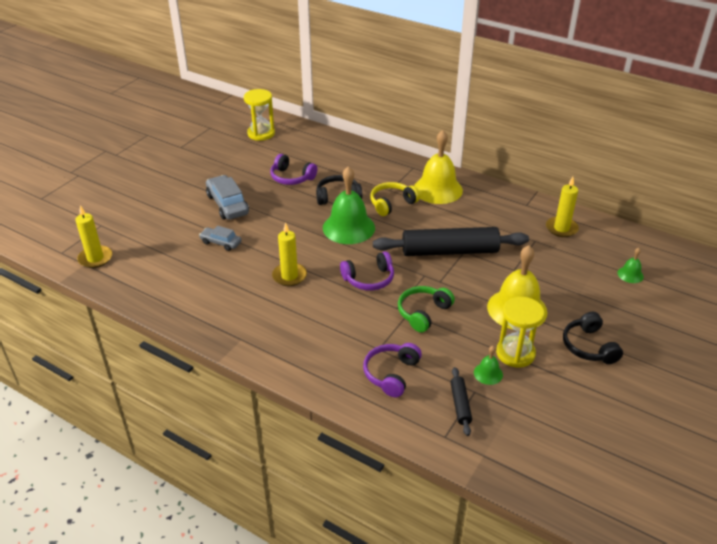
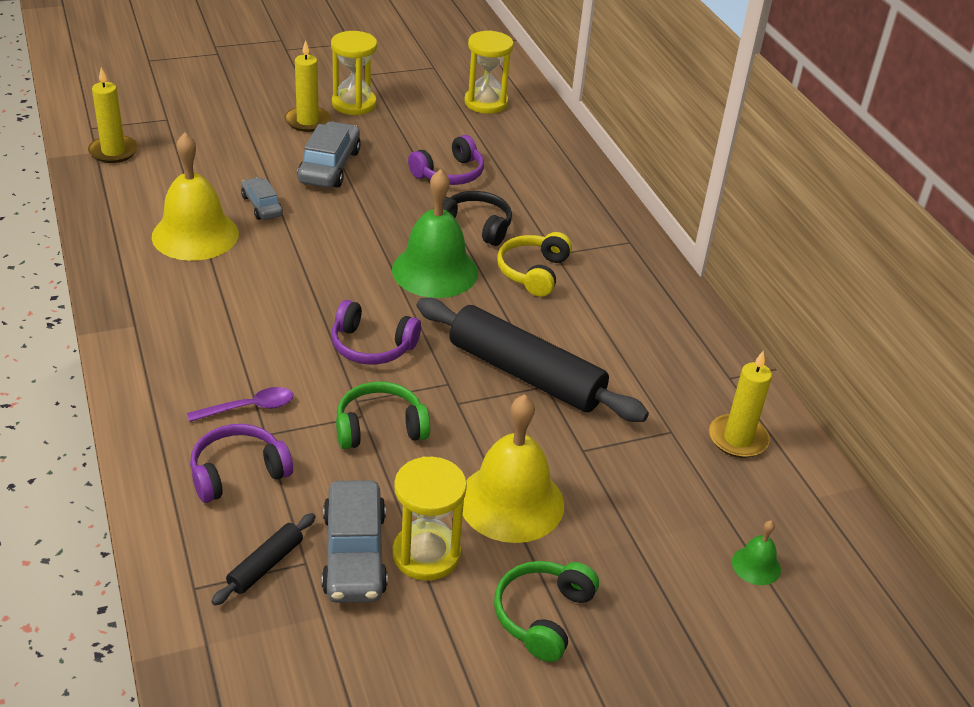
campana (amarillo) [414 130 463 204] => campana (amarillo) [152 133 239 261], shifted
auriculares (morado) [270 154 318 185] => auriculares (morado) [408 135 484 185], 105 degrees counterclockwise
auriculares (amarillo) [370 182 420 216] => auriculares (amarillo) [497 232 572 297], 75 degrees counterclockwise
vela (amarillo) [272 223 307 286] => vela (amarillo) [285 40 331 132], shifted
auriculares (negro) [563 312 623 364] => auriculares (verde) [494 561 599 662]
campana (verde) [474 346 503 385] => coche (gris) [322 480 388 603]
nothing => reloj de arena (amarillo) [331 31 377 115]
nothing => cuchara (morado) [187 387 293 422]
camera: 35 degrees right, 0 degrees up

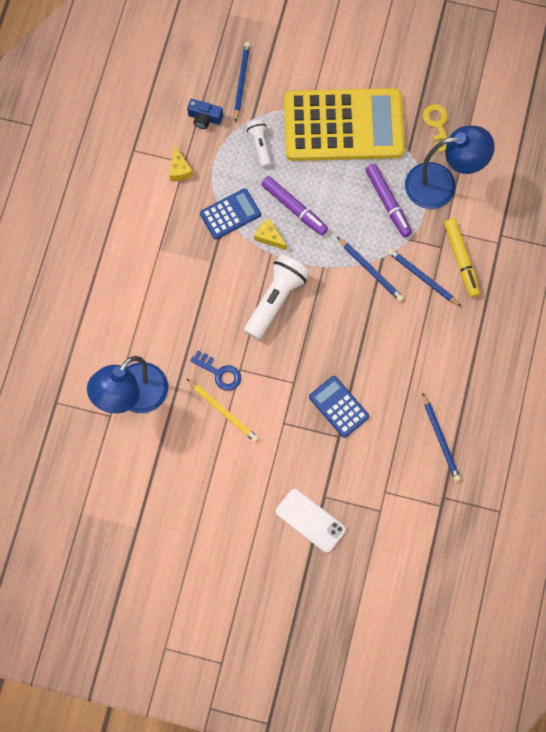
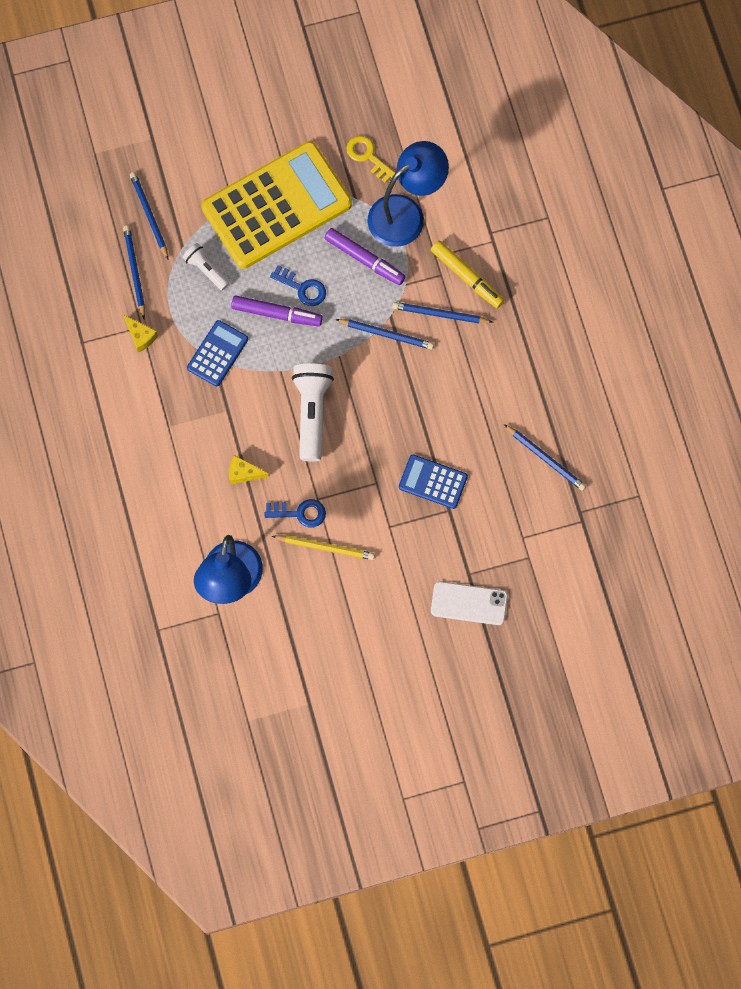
cámara (azul) [187 99 223 129] => lápiz (azul) [123 225 145 319]
queso (amarillo) [254 219 287 250] => queso (amarillo) [229 455 269 484], shifted
nothing => llave (azul) [270 265 326 306]
camera: 30 degrees left, 0 degrees up

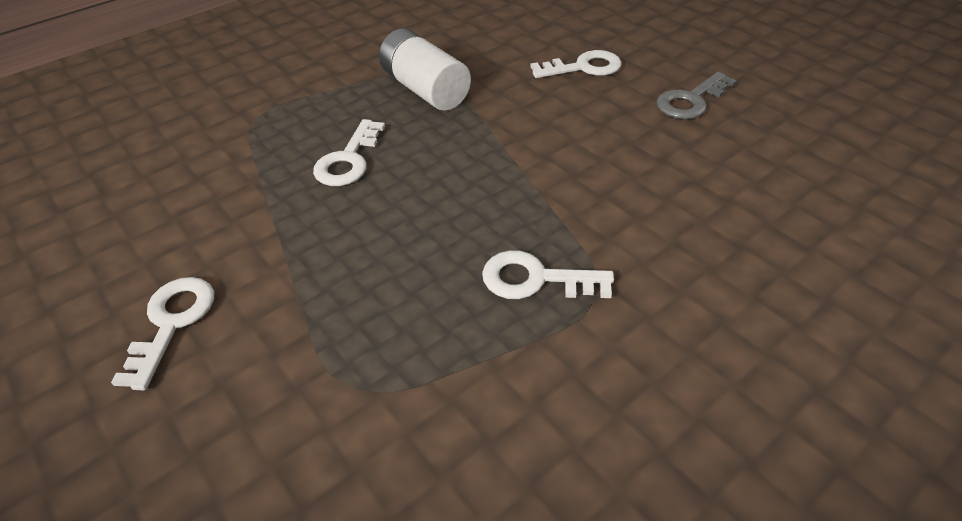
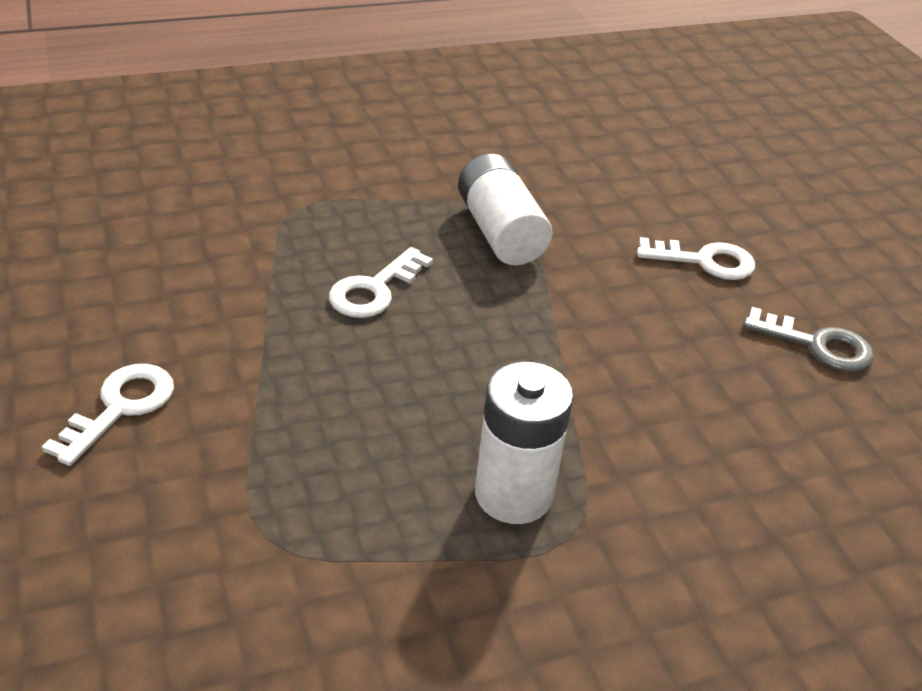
llave (gris) [656 72 737 119] => llave (gris) [743 307 874 372], 135 degrees counterclockwise
llave (blanco) [482 250 614 299] => pila (blanco) [475 362 573 524]
camera: 15 degrees right, 5 degrees down

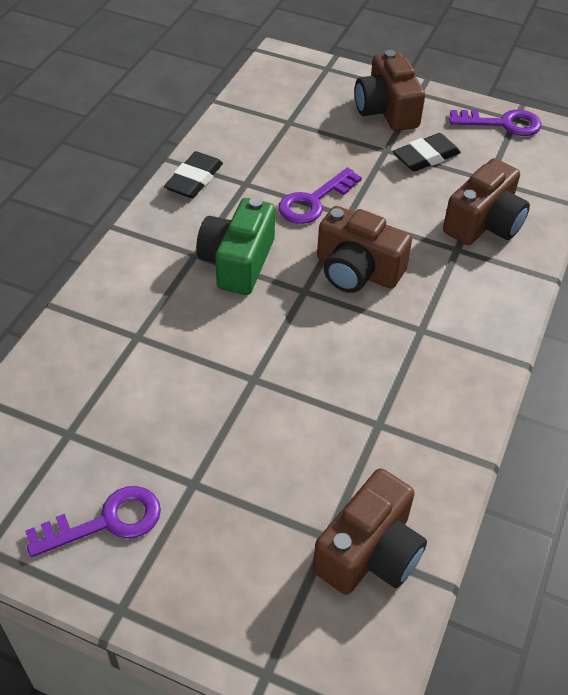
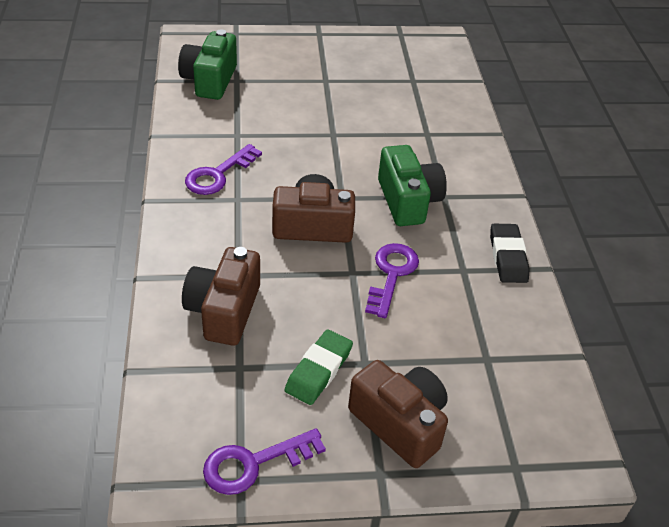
goma de borrar (negro) [393 133 461 172] => goma de borrar (verde) [285 329 353 405]
cámara (marrón) [313 468 427 595] => cámara (verde) [178 30 237 100]
llave (morado) [25 486 161 557] => llave (morado) [185 144 262 195], shifted
camera: 150 degrees right, 5 degrees down

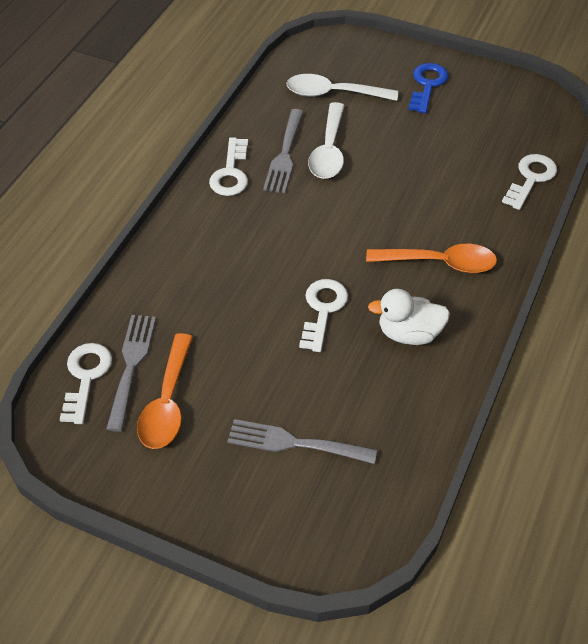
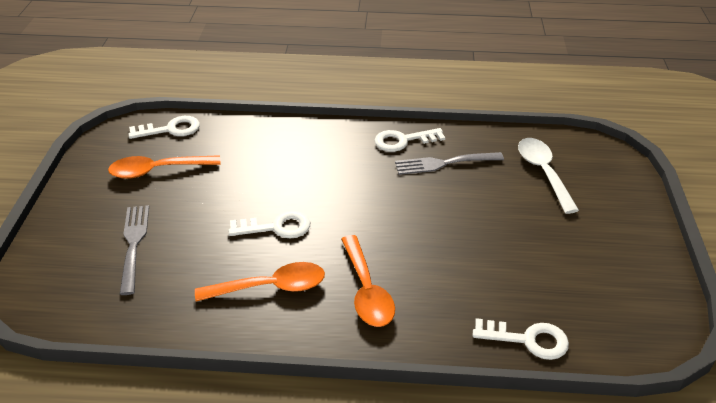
llave (azul) [408 63 449 113] => nothing
cuchara (blanco) [308 102 345 179] => nothing
pato (blanco) [368 289 450 345] => cuchara (naranja) [195 262 325 301]
tenedor (gris) [106 315 156 432] => nothing
camera: 70 degrees right, 10 degrees down

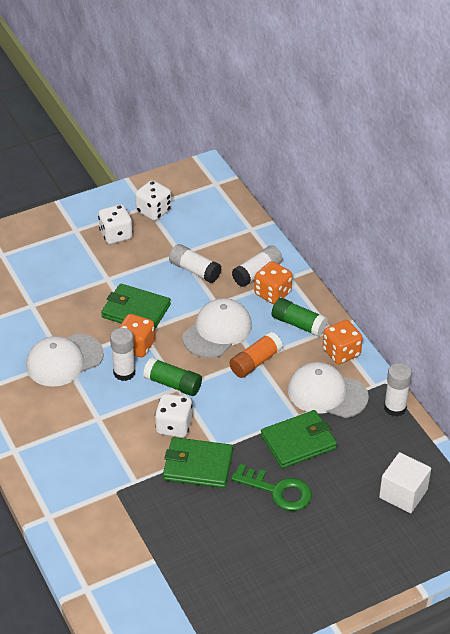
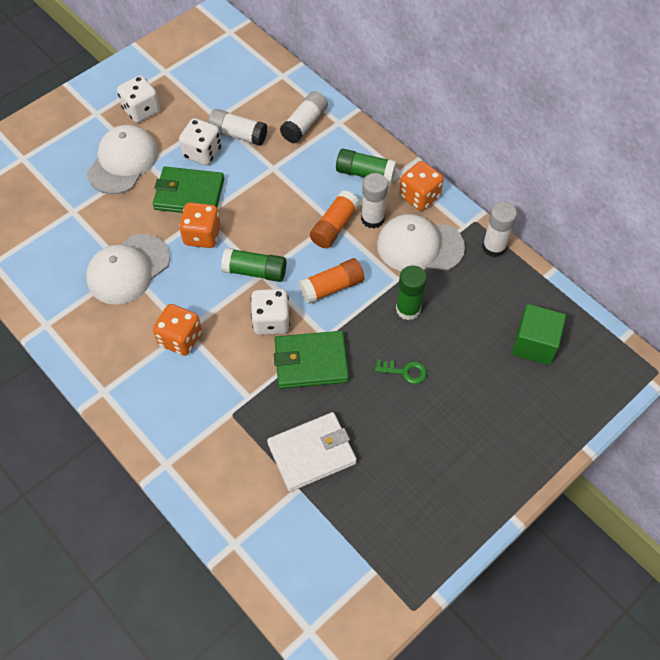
dado (blanco) [135 180 171 221] => dado (blanco) [179 118 222 165], shifted
dado (naranja) [254 261 292 304] => dado (naranja) [153 304 202 356], shifted
gorra (blanco) [182 298 252 358] => gorra (blanco) [87 125 158 194], shifted
barra de pegamento (blanco) [110 328 135 381] => barra de pegamento (blanco) [361 173 388 229], shifted
cartera (verde) [261 410 337 469] => barra de pegamento (verde) [396 265 427 320]
cubo (blanco) [379 452 431 513] => cubo (verde) [512 304 566 365]
llave (verde) [231 464 312 511] => llave (verde) [375 359 427 384], x0.57
nothing => barra de pegamento (naranja) [299 258 364 304]
nothing => cartera (blanco) [267 412 357 492]
camera: 15 degrees left, 15 degrees up

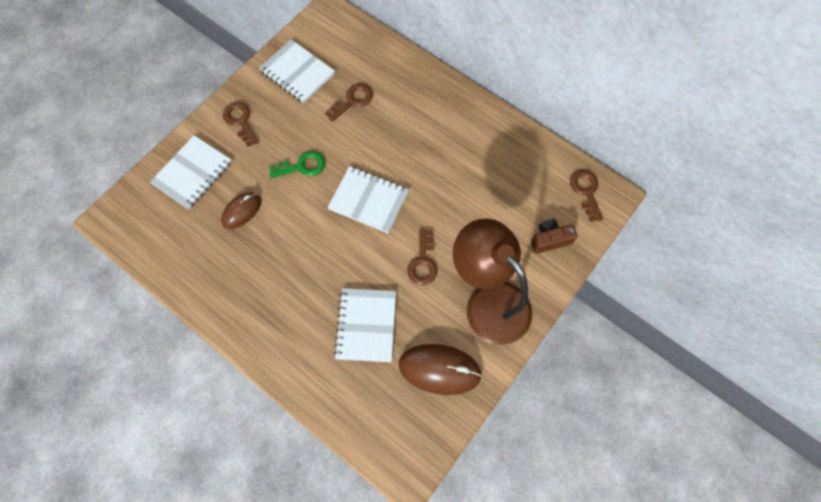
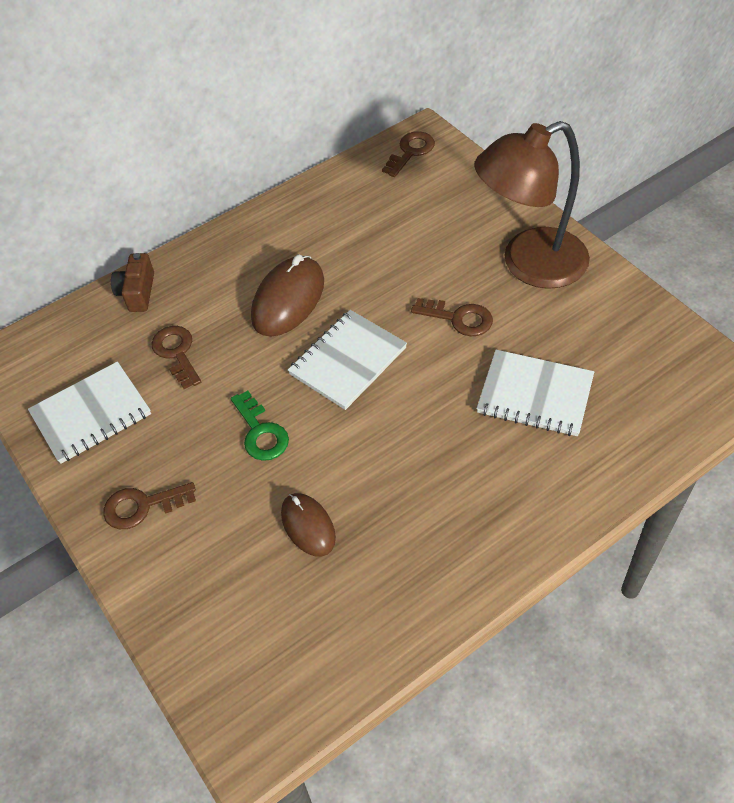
cuaderno (blanco) [150 135 232 209] => nothing
llave (verde) [269 151 325 178] => llave (verde) [231 391 289 461], 150 degrees clockwise
llave (marrón) [570 170 603 222] => llave (marrón) [382 131 435 177], 120 degrees clockwise
cámara (marrón) [531 219 578 254] => cámara (marrón) [111 253 154 312], shifted
ratón (marrón) [399 344 482 395] => ratón (marrón) [251 255 324 337], shifted
camera: 70 degrees left, 15 degrees down

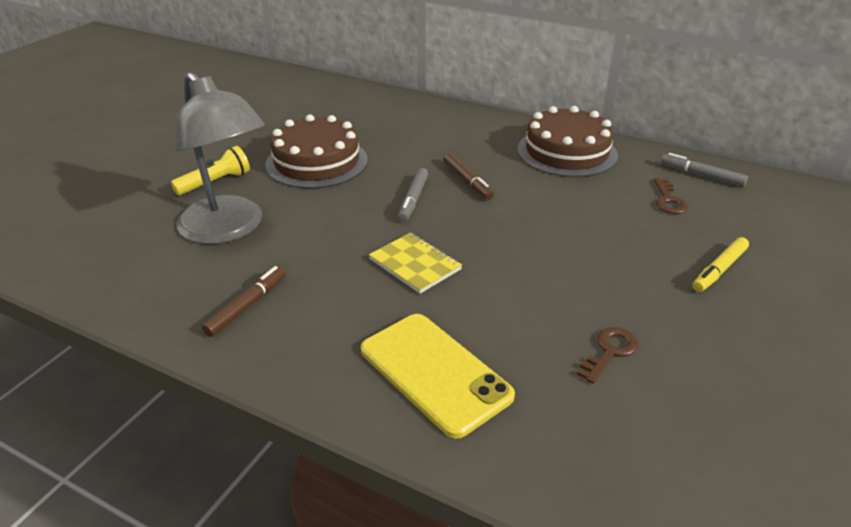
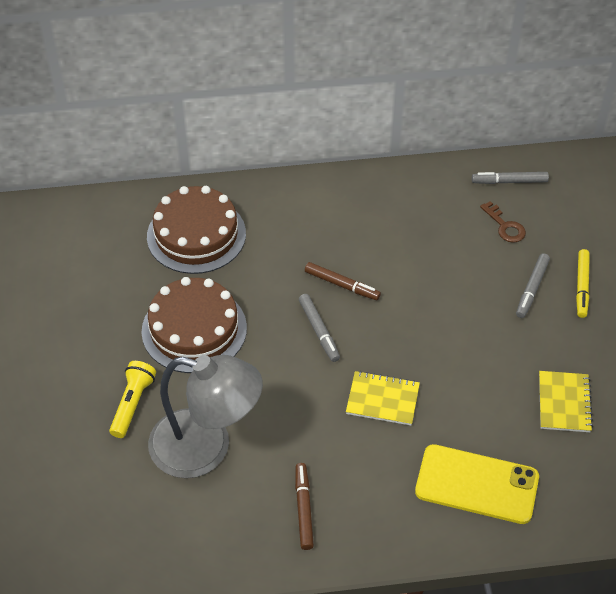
tarta (marrón) [517 106 618 177] => tarta (marrón) [147 186 246 274], shifted
llave (marrón) [577 327 638 384] => cuaderno (amarillo) [539 371 593 432]
nothing => rotulador (gris) [516 253 550 318]
camera: 35 degrees left, 15 degrees up

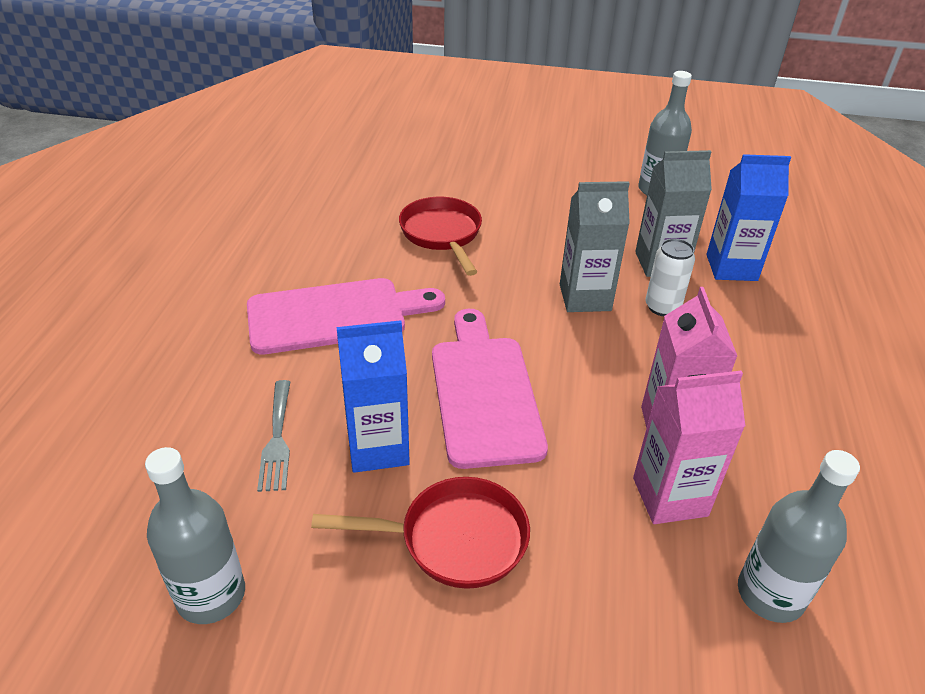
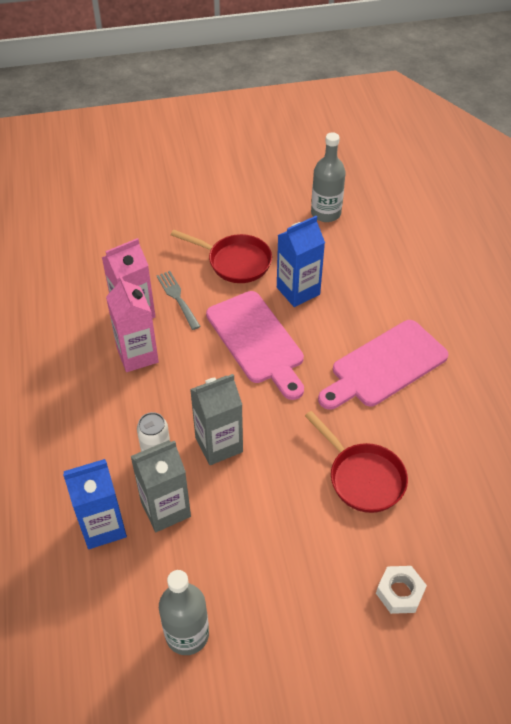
tenedor (gris) [257 380 290 492] => tenedor (gris) [156 271 201 330], shifted
botella (gris) [738 450 860 623] => nothing
sartén (rojo) [311 477 530 589] => sartén (rojo) [171 230 272 283], 135 degrees counterclockwise
nothing => tuerca (blanco) [376 566 427 614]
camera: 160 degrees right, 10 degrees up

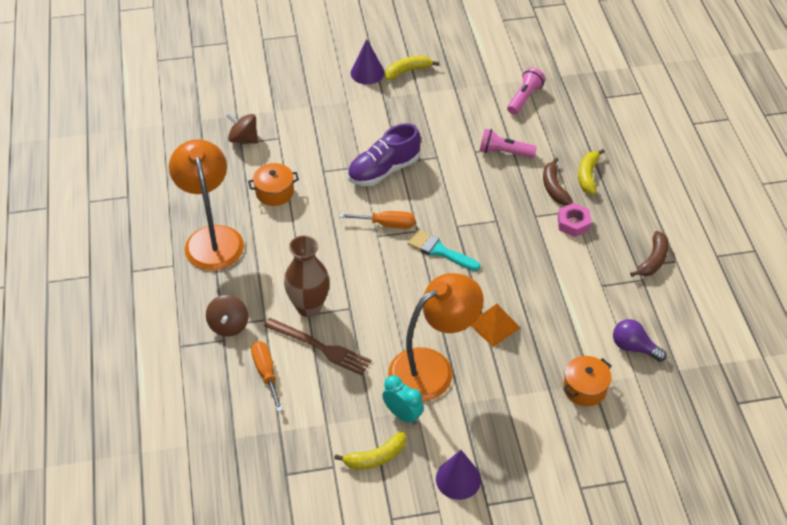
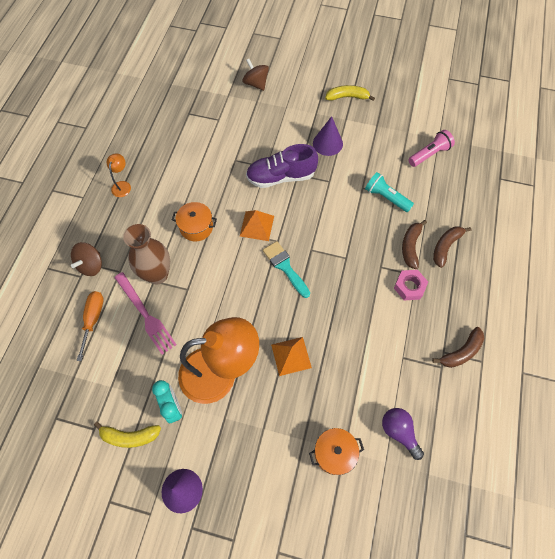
cono (morado) [350 39 385 85] => cono (morado) [313 116 343 156], shifted
peonza (marrón) [226 113 258 144] => peonza (marrón) [243 59 269 91], shifted
lámpara de mano (rosa) [480 129 537 158] => lámpara de mano (turquesa) [365 172 414 212]
lámpara (naranja) [169 139 244 271] => lámpara (naranja) [107 153 131 197], x0.41
plátano (amarillo) [578 149 605 195] => plátano (marrón) [433 226 472 268]
olla (naranja) [248 163 299 206] => olla (naranja) [172 202 217 242], shifted
destornillador (naranja) [339 211 415 229] => pirámide (naranja) [240 210 274 241]
tenedor (marrón) [264 318 372 376] => tenedor (rosa) [114 272 177 355]
camera: 25 degrees right, 15 degrees up

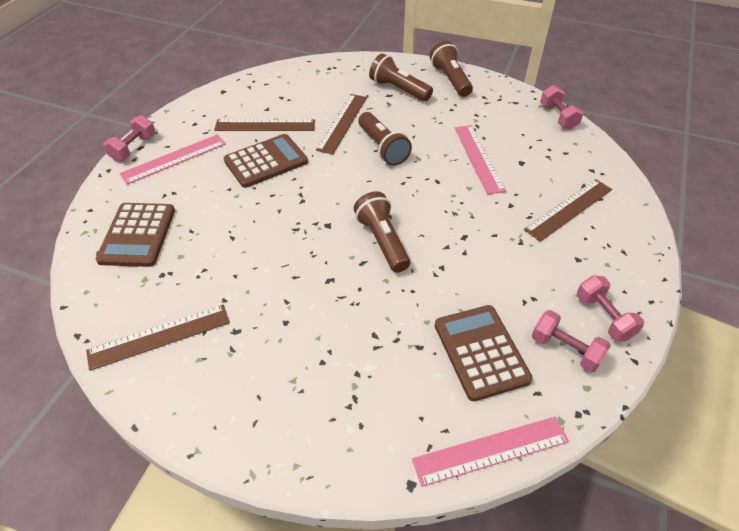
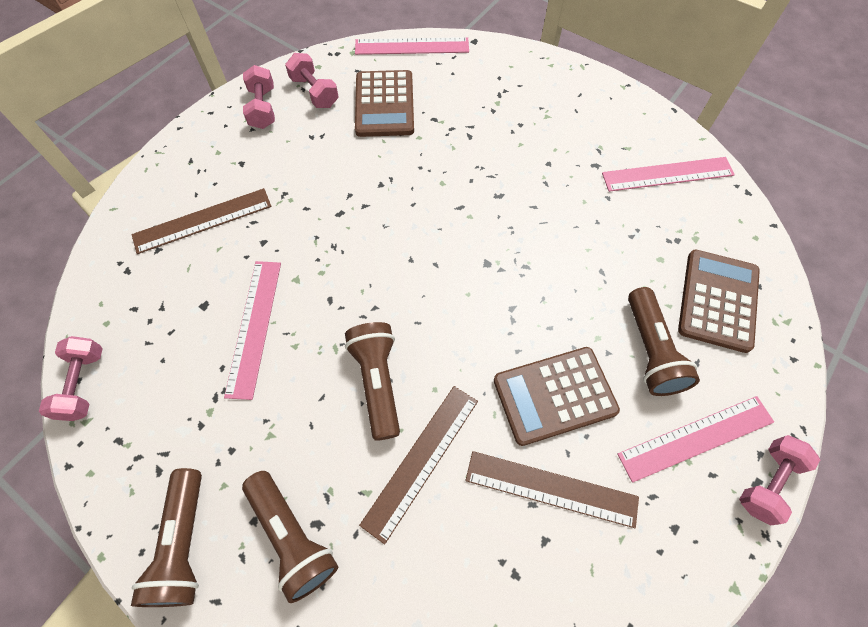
lámpara de mano (marrón) [354 191 410 273] => lámpara de mano (marrón) [628 287 700 396], shifted
regla (marrón) [86 305 230 371] => regla (rosa) [602 157 735 192]
camera: 165 degrees left, 15 degrees up

